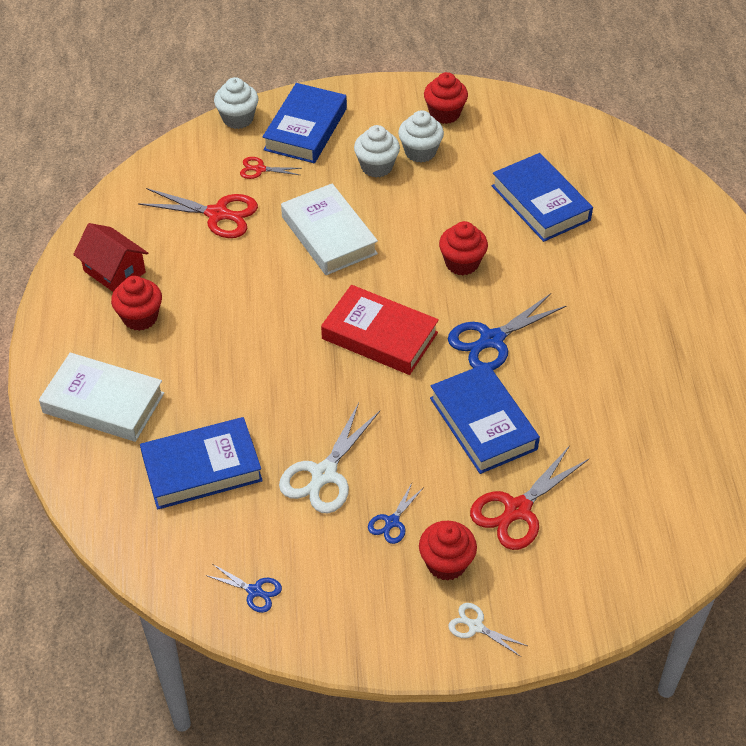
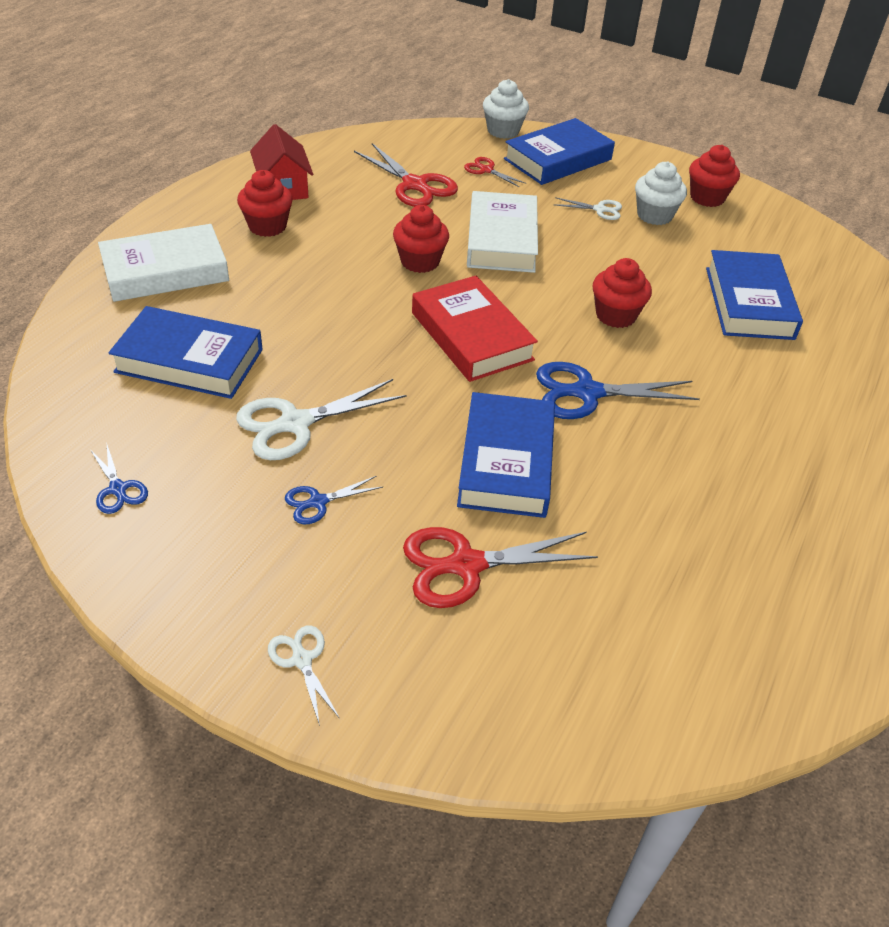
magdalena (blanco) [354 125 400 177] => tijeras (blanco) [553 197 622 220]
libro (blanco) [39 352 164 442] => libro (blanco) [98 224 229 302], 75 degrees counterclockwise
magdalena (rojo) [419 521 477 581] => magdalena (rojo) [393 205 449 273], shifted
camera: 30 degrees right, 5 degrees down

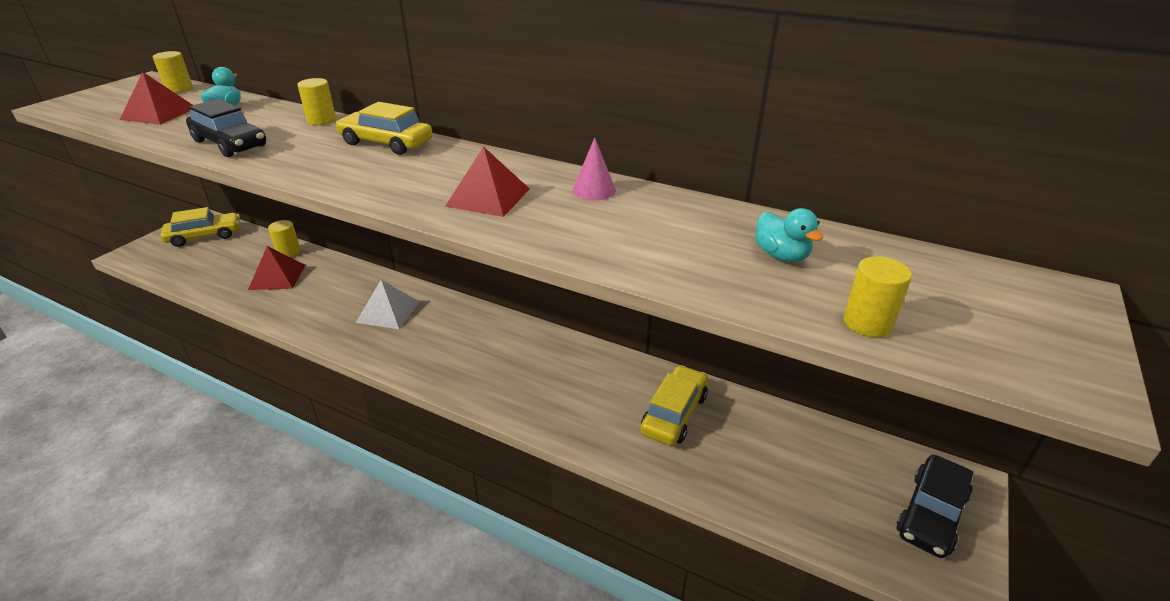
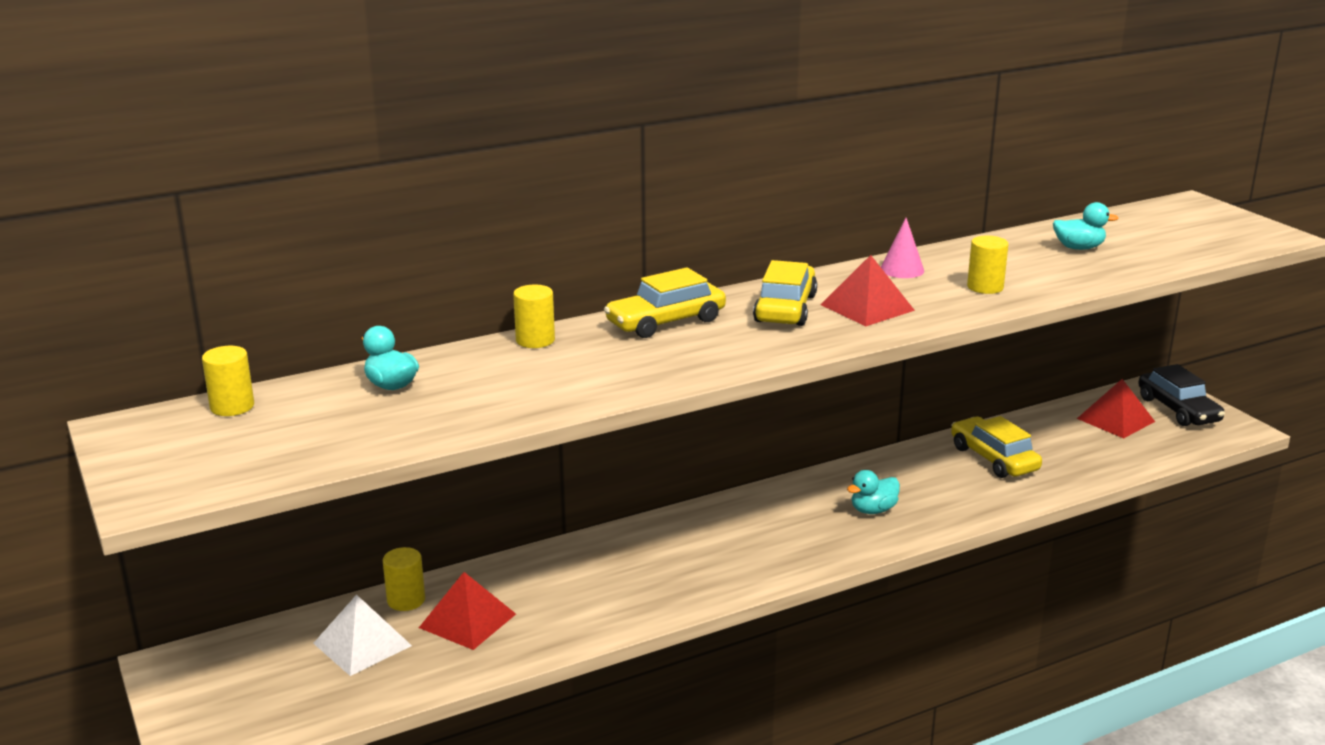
pirámide (rojo) [119 72 193 125] => pirámide (rojo) [1077 379 1155 438], shifted
coche (negro) [186 99 266 157] => nothing
coche (amarillo) [160 207 240 247] => coche (amarillo) [753 260 817 326], shifted
cilindro (amarillo) [843 256 912 337] => cilindro (amarillo) [967 236 1008 294], shifted
pirámide (blanco) [356 280 419 329] => pirámide (blanco) [313 595 412 676], shifted
nothing => pato (turquesa) [847 470 900 514]
camera: 55 degrees left, 10 degrees down

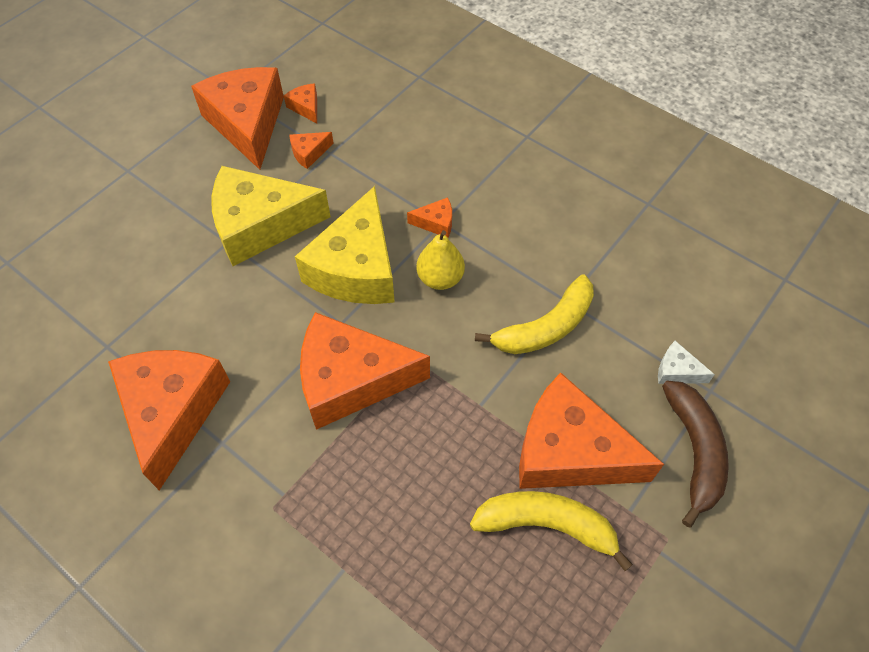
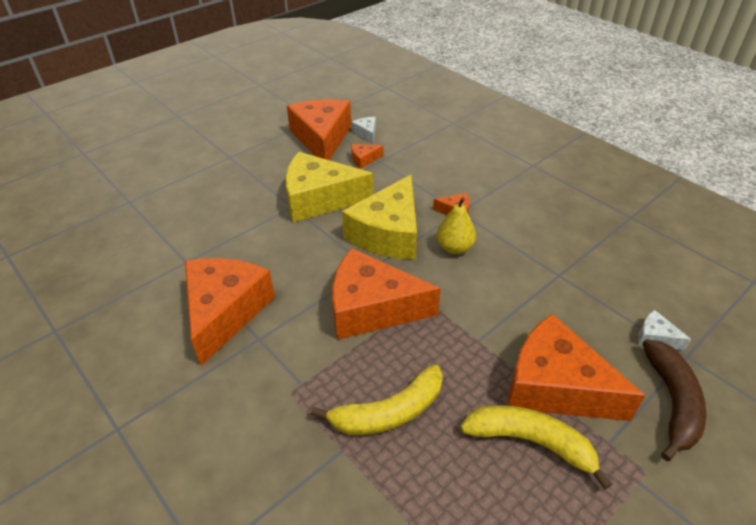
queso (naranja) [284 83 317 123] => queso (blanco) [352 117 376 143]
plátano (amarillo) [475 275 594 354] => plátano (amarillo) [311 364 443 435], shifted
camera: 10 degrees right, 15 degrees down

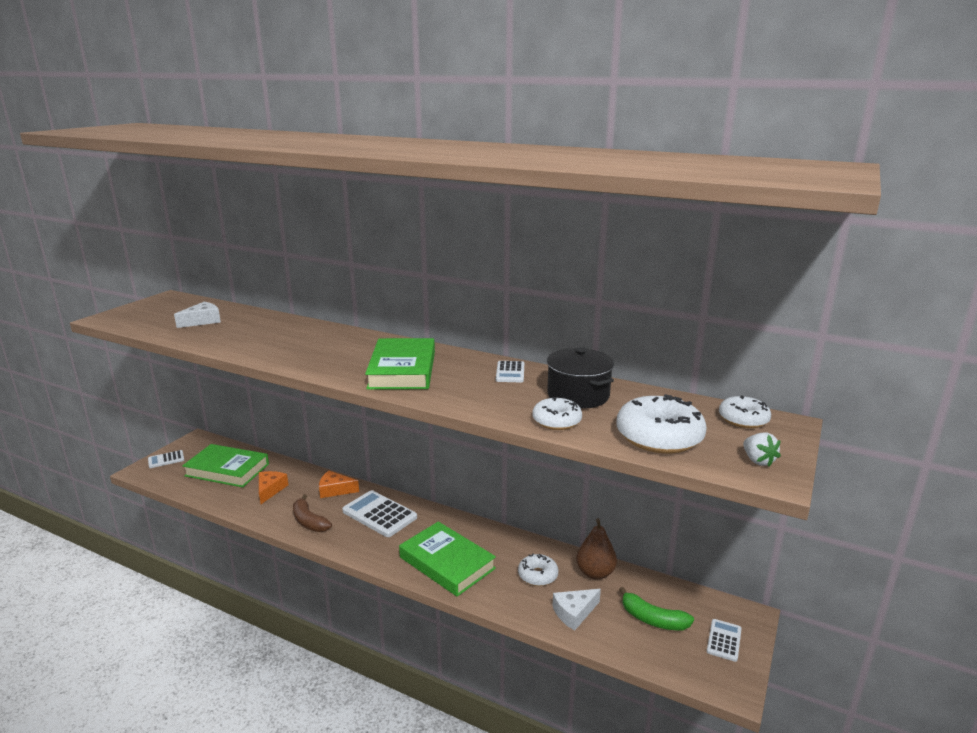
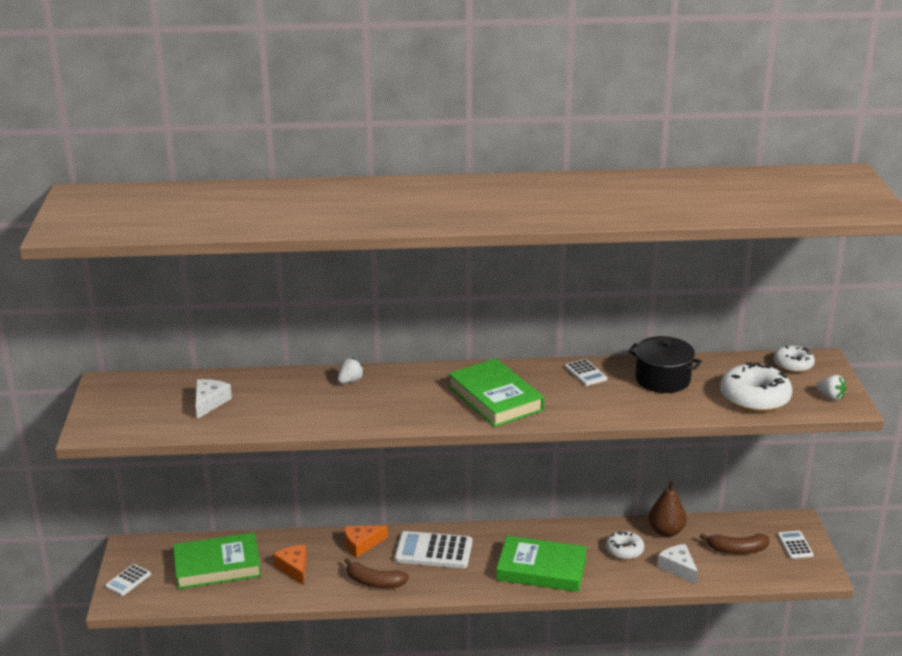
rosquilla (blanco) [532 397 582 430] => nothing
plátano (verde) [619 587 694 630] => plátano (marrón) [700 533 769 554]
queso (blanco) [553 589 601 631] => queso (blanco) [657 544 698 584], 120 degrees clockwise
nothing => fresa (blanco) [337 358 364 384]
camera: 30 degrees left, 5 degrees up

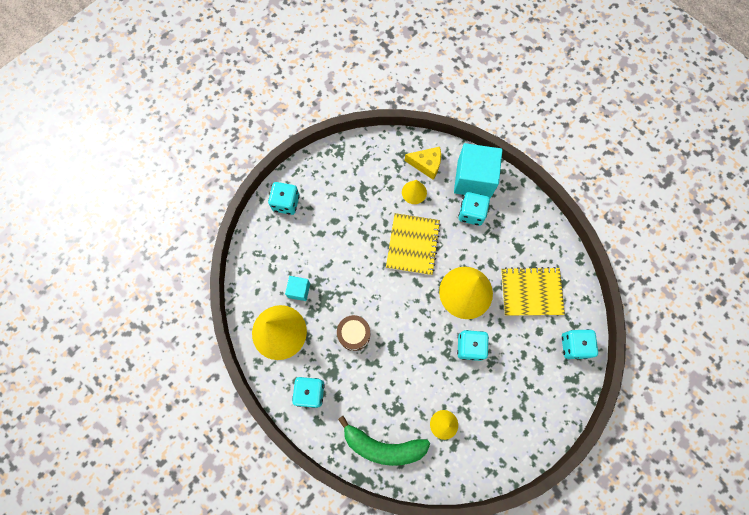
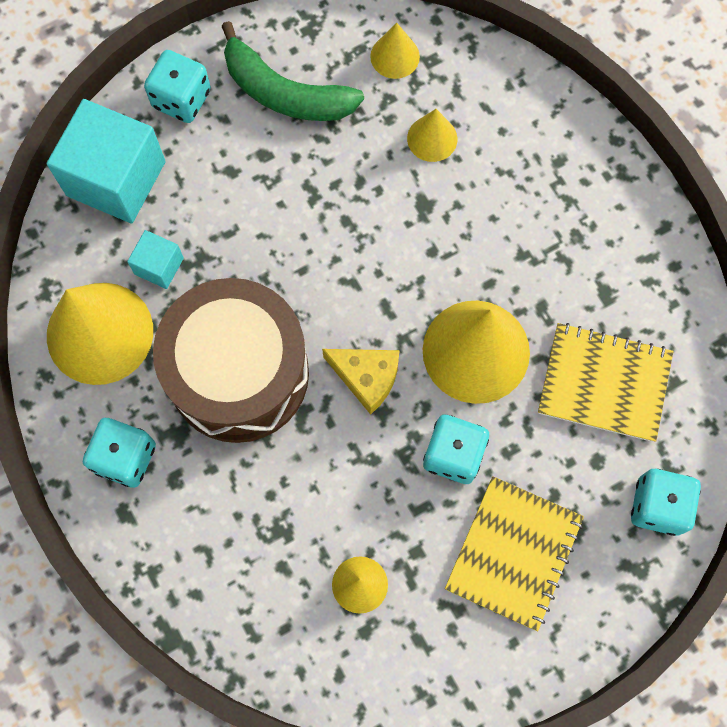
cubo (turquesa) [454 143 502 198] => cubo (turquesa) [47 99 166 223], shifted
queso (amarillo) [404 147 441 180] => queso (amarillo) [322 349 400 415], shifted
dado (turquesa) [459 192 490 226] => nothing
cuaderno (amarillo) [386 213 441 275] => cuaderno (amarillo) [445 476 584 631], shifted
tambor (marrón) [337 315 370 351] => tambor (marrón) [153 278 309 443], x2.20
plátano (verde) [338 416 430 466] => plátano (verde) [222 21 364 121], shifted
nothing => cono (amarillo) [370 23 420 79]
camera: 15 degrees right, 0 degrees up

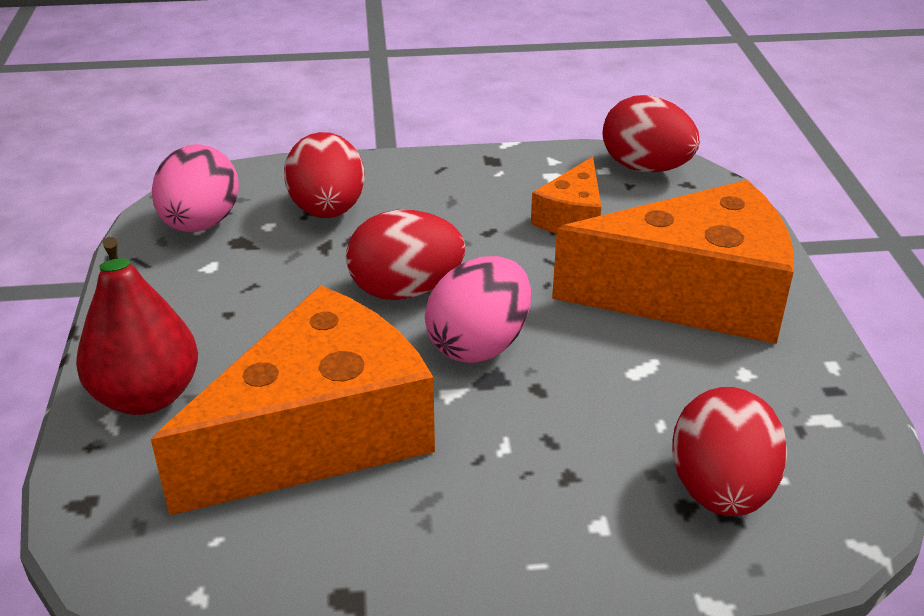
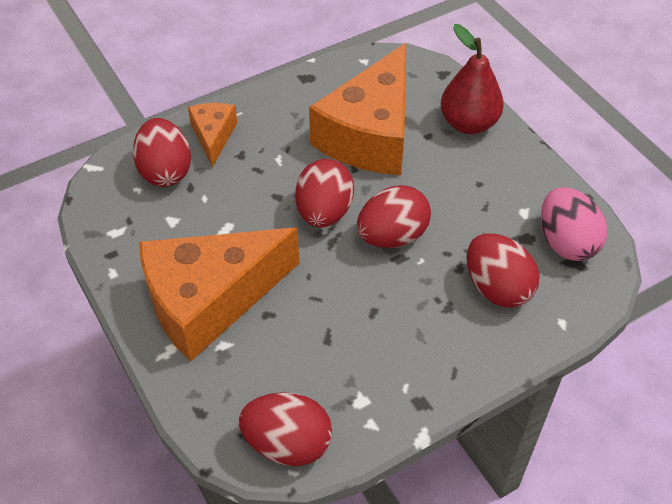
queso (naranja) [531 157 601 233] => queso (naranja) [188 103 237 167], shifted
huevo (rosa) [425 256 531 363] => huevo (rojo) [295 159 354 227]
camera: 155 degrees right, 15 degrees up

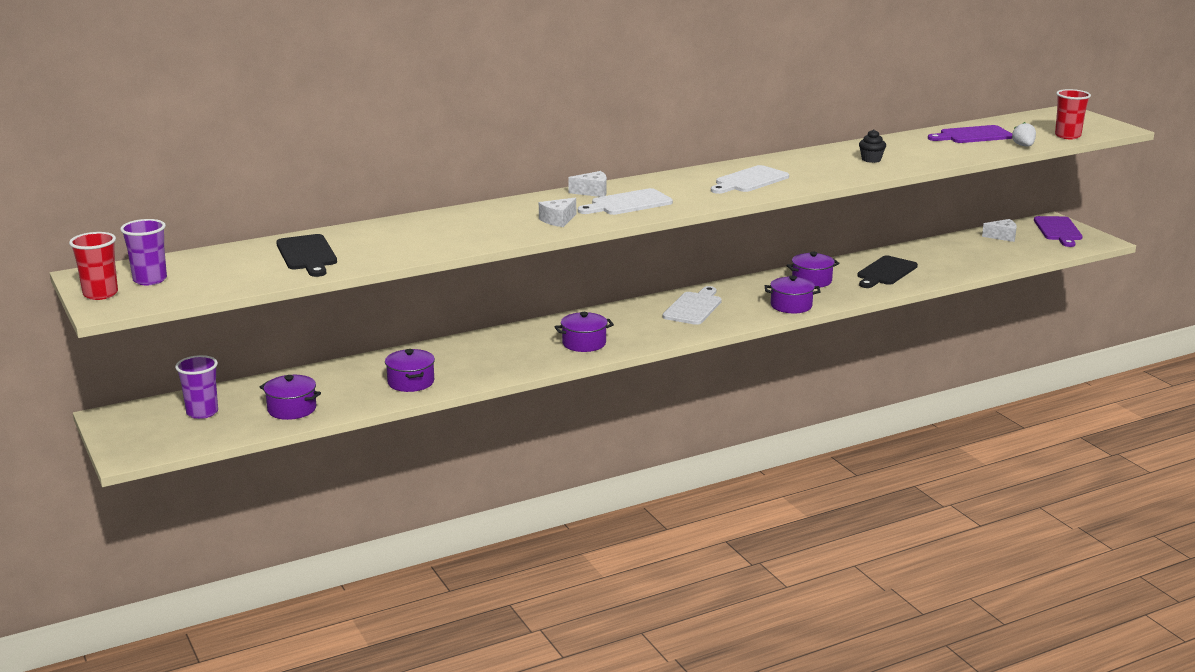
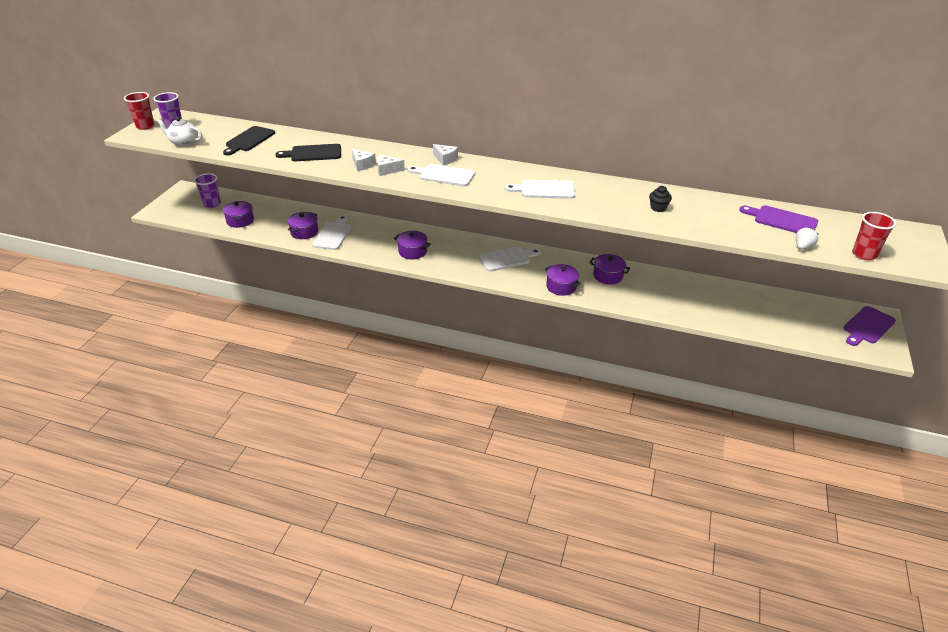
queso (blanco) [982 219 1017 242] => queso (blanco) [352 149 376 171], shifted
tabla de cortar (negro) [857 256 918 288] => tabla de cortar (negro) [275 144 341 161], shifted
nothing => tetera (blanco) [156 117 202 146]
nothing => tabla de cortar (blanco) [312 215 351 250]
camera: 45 degrees right, 15 degrees up

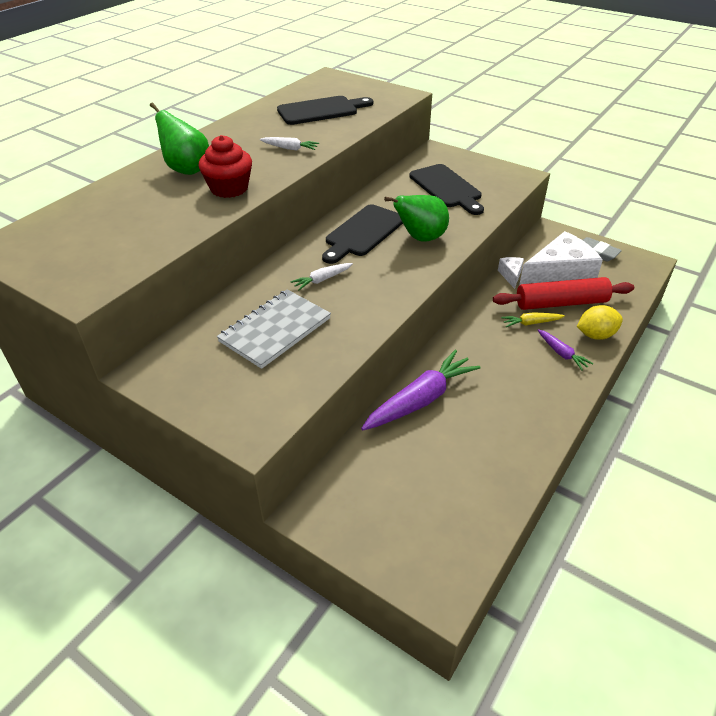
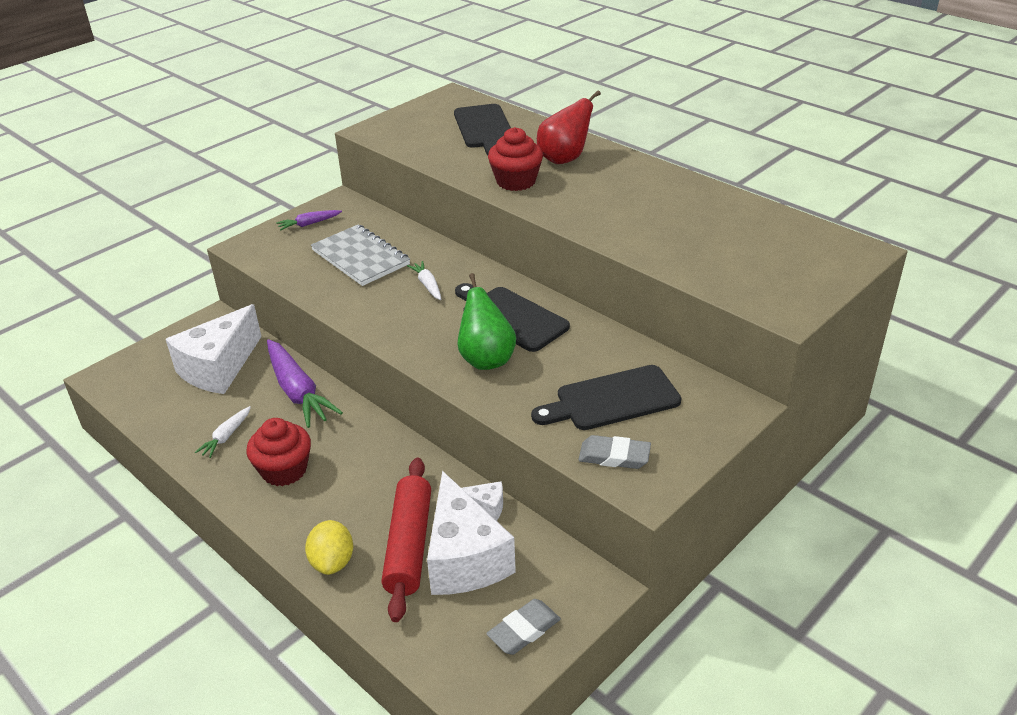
tabla de cortar (negro) [277 96 373 125] => tabla de cortar (negro) [454 104 511 156], shifted
pera (verde) [150 102 209 175] => pera (rojo) [537 90 601 164]
zanahoria (blanco) [260 137 319 150] => zanahoria (blanco) [195 406 251 458], shifted
zanahoria (amarillo) [501 312 565 327] => nothing
zanahoria (morado) [538 329 593 371] => zanahoria (morado) [276 210 342 231], shifted
nothing => queso (blanco) [166 304 262 394]
nothing => magdalena (rojo) [246 418 311 486]
nothing => goma de borrar (gris) [578 435 651 469]
camera: 100 degrees right, 5 degrees down

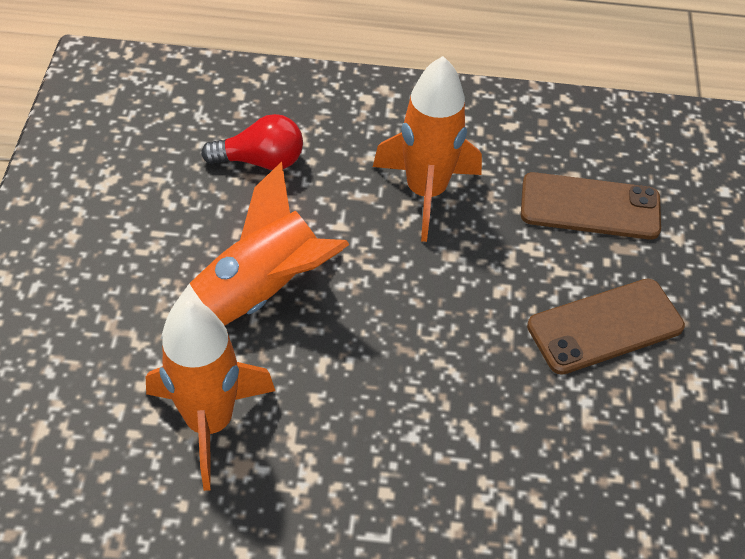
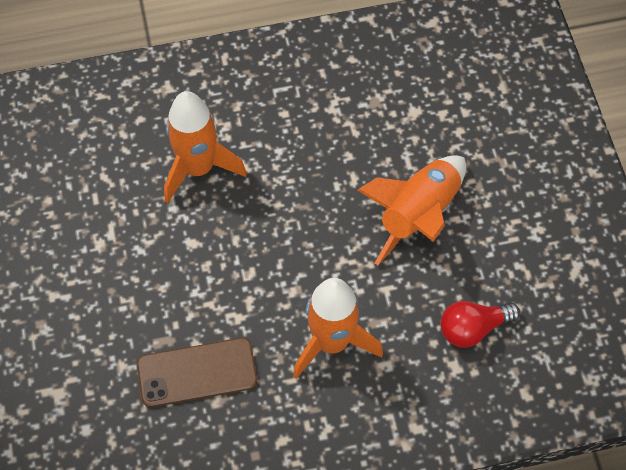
móvil (marrón) [527 279 685 375] => nothing
cohete (naranja) [145 301 275 491] => cohete (naranja) [164 91 247 203], shifted
camera: 165 degrees right, 10 degrees up

